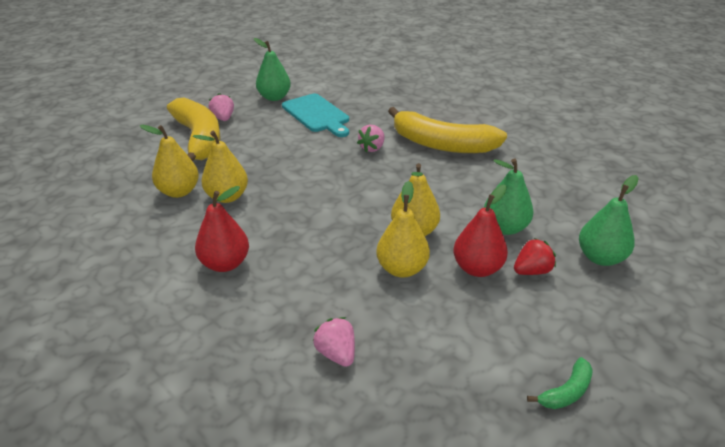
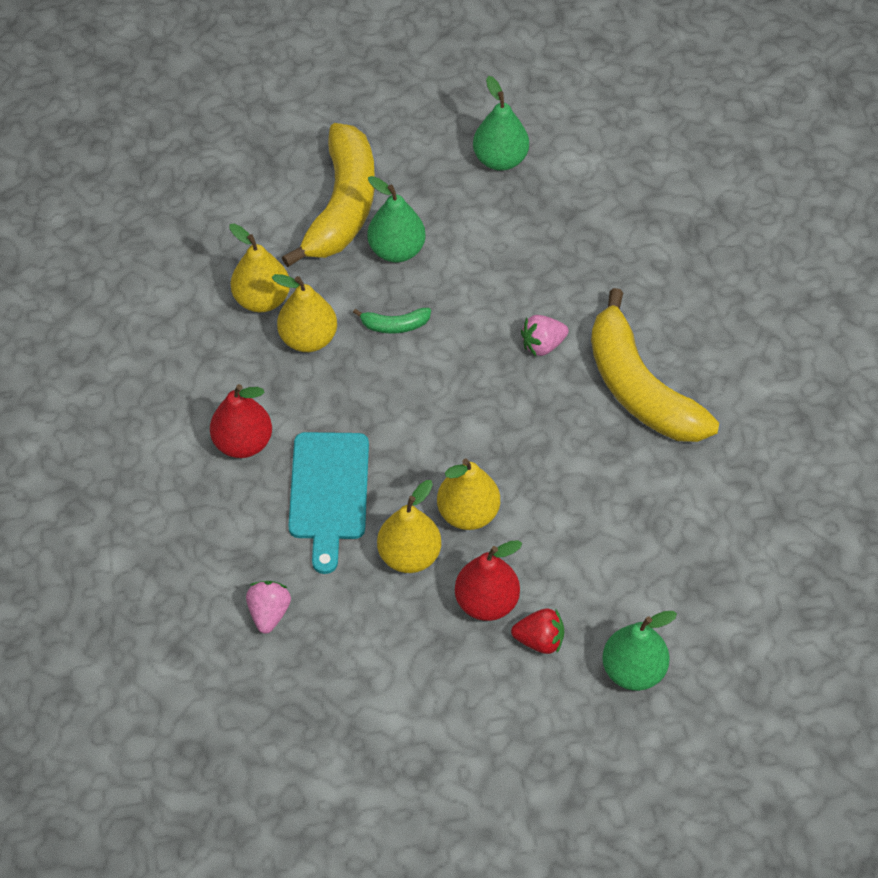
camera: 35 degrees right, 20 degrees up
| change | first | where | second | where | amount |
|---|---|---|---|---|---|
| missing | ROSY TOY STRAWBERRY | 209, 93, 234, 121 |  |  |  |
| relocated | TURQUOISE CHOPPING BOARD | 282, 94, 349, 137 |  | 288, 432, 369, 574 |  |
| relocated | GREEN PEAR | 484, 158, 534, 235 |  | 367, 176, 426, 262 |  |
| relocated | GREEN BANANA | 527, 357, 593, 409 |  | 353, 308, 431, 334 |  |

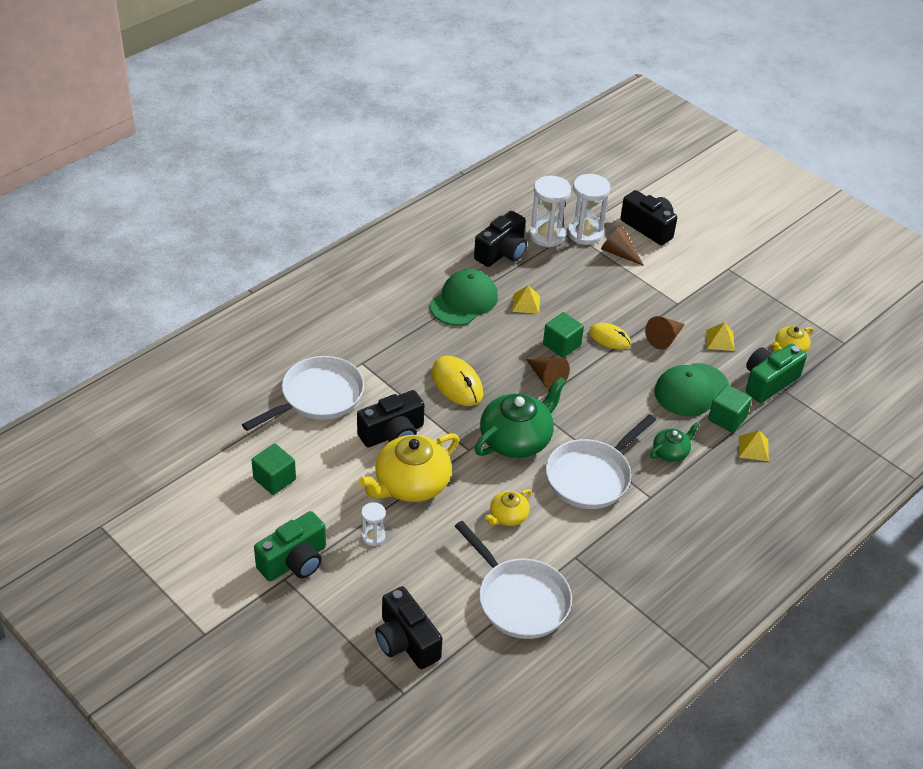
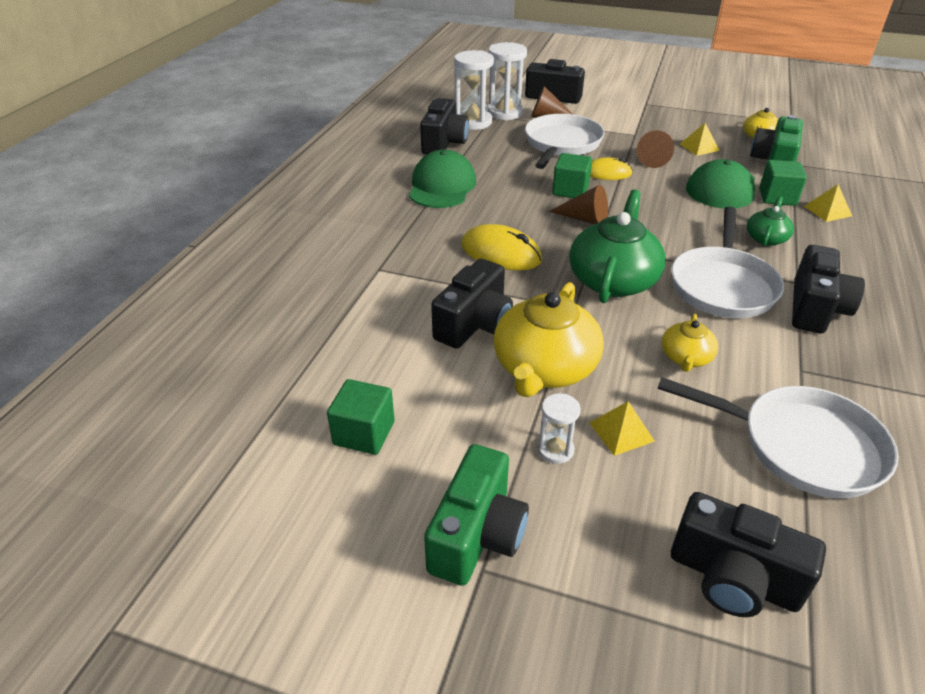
camera: 25 degrees left, 5 degrees down
| change | first | where | second | where | amount |
|---|---|---|---|---|---|
| relocated | WHITE SKILLET | 242, 356, 364, 431 |  | 525, 114, 605, 169 |  |
| relocated | GOLDEN PYRAMID SHAPE | 512, 285, 540, 314 |  | 589, 401, 655, 456 |  |
| appeared |  |  | JET-BLACK PHOTO CAMERA | 792, 245, 865, 334 |  |

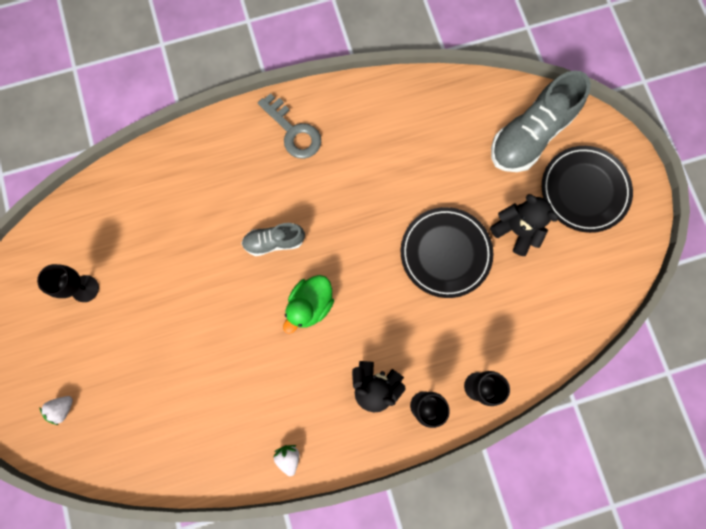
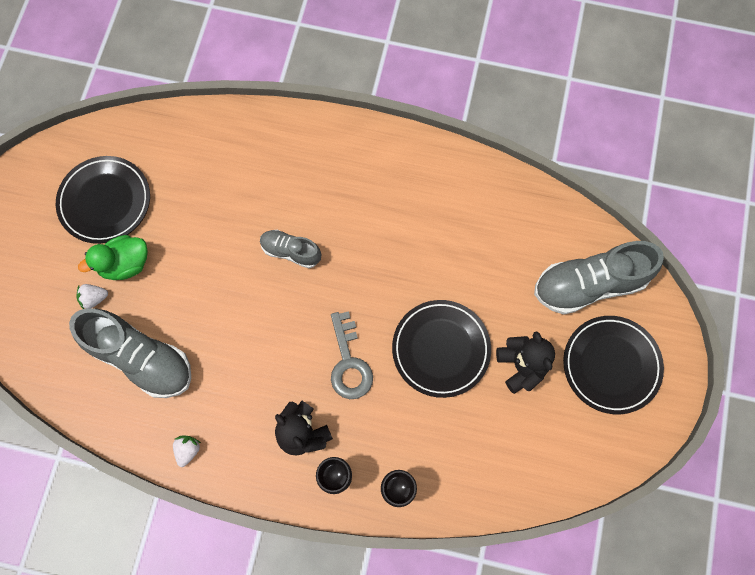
camera: 30 degrees right, 5 degrees down
| change | first | where | second | where | amount |
|---|---|---|---|---|---|
| exchanged | JET-BLACK CHALICE | 37, 264, 99, 302 | JET-BLACK DINNER PLATE | 56, 156, 150, 244 |  |
| relocated | WHITE TOY STRAWBERRY | 39, 396, 73, 425 |  | 76, 284, 108, 309 |  |
| relocated | ASH-GREY DOOR KEY | 258, 93, 321, 159 |  | 331, 311, 373, 399 |  |
| relocated | GREEN RUBBER DUCK | 283, 275, 334, 334 |  | 78, 235, 148, 280 |  |
| appeared |  |  | ASH-GREY SNEAKER | 69, 308, 191, 398 |  |

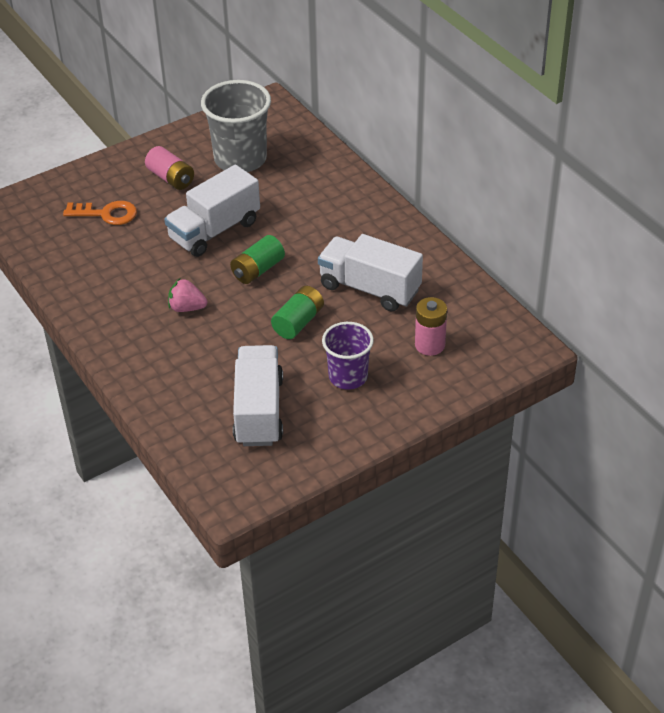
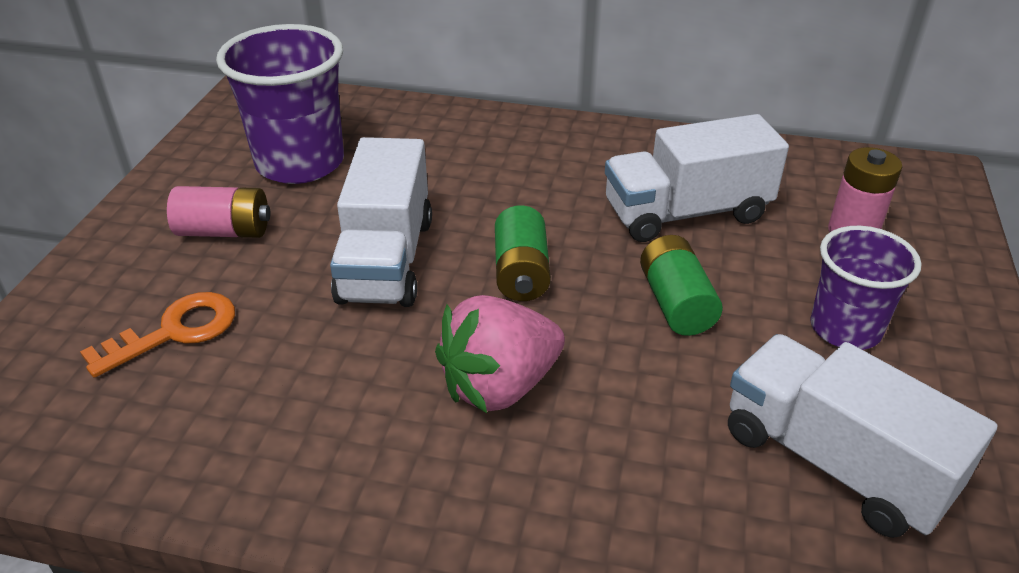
camera: 45 degrees left, 5 degrees down
| change | first | where | second | where | amount |
|---|---|---|---|---|---|
| size | ROSY TOY STRAWBERRY | 168, 278, 208, 312 |  | 435, 295, 565, 413 | x1.65 |
| colour | ASH-GREY CUP | 201, 80, 271, 172 | ROYAL PURPLE CUP | 216, 24, 344, 184 |  |

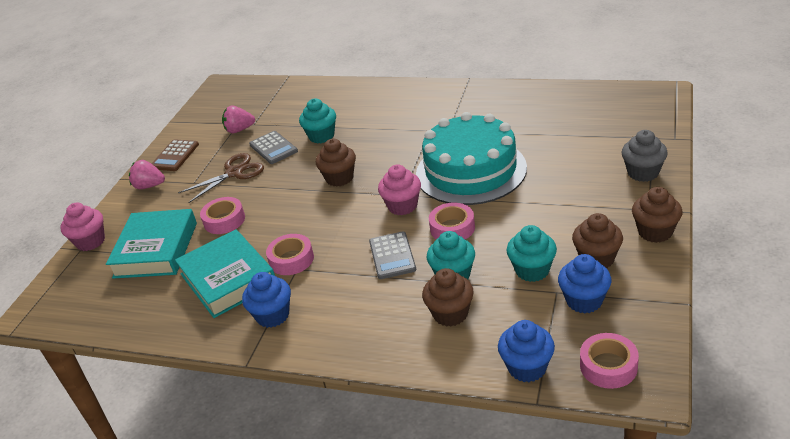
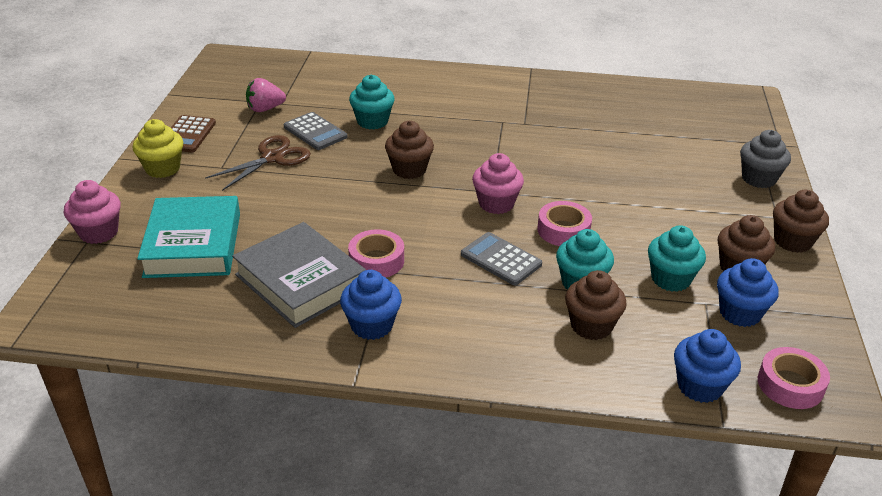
camera: 15 degrees left, 0 degrees up
| change | first | where | second | where | amount |
|---|---|---|---|---|---|
| exchanged | ROSY TOY STRAWBERRY | 129, 160, 165, 189 | GOLDEN FAIRY CAKE | 133, 119, 183, 178 |  |
| colour | TURQUOISE BOOK | 175, 229, 275, 318 | ASH-GREY BOOK | 232, 222, 366, 328 |  |
| missing | ROSY TAPE | 200, 197, 245, 234 |  |  |  |
| spun | ASH-GREY CALCULATOR | 369, 231, 416, 279 |  | 461, 232, 542, 285 | 150 degrees clockwise |
| missing | TURQUOISE GATEAU | 416, 112, 527, 205 |  |  |  |

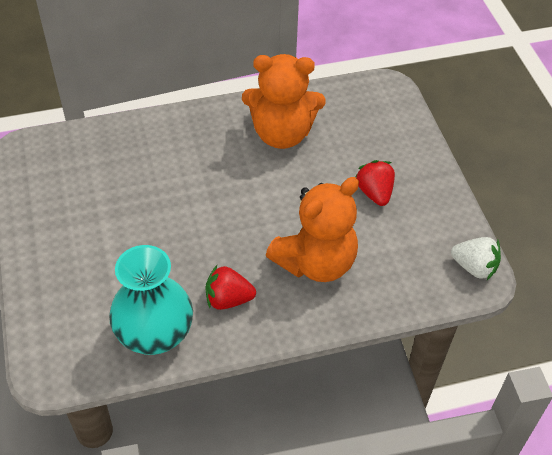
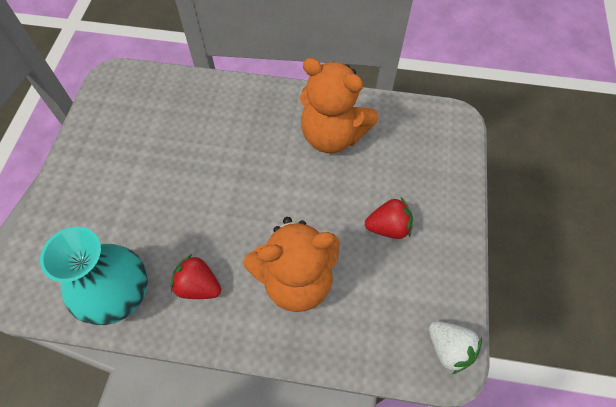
camera: 25 degrees right, 10 degrees up
| change | first | where | second | where | amount |
|---|---|---|---|---|---|
| spun | CRIMSON TOY STRAWBERRY | 355, 160, 395, 206 |  | 365, 197, 413, 239 | 75 degrees clockwise |

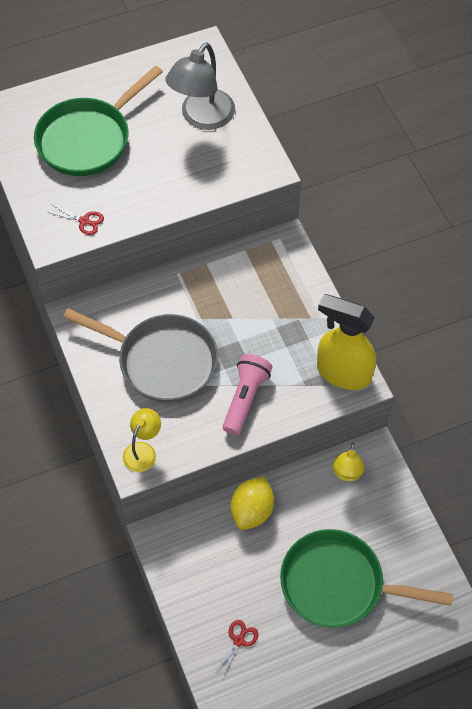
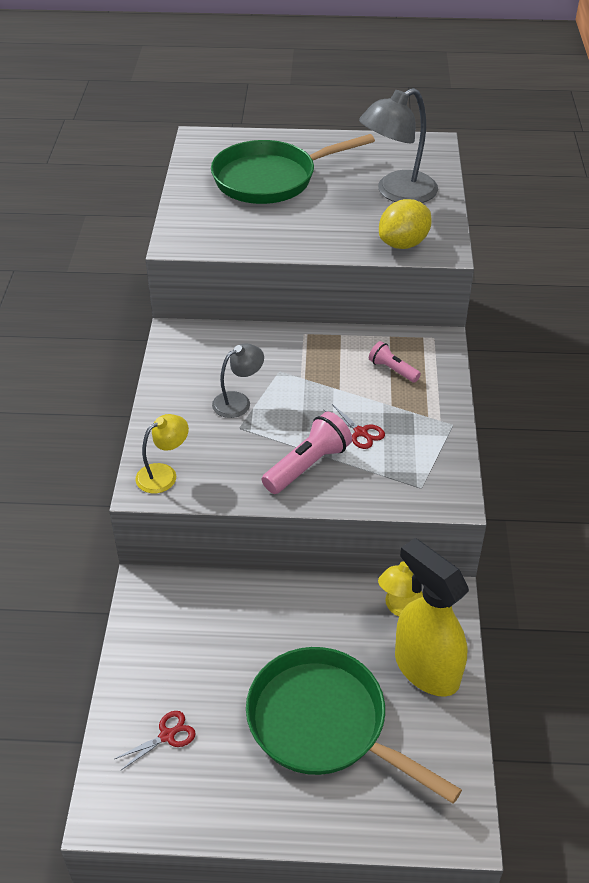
camera: 25 degrees right, 15 degrees down
| change | first | where | second | where | amount |
|---|---|---|---|---|---|
| relocated | CRIMSON SCISSORS | 47, 205, 104, 235 |  | 324, 404, 385, 449 |  |
| exchanged | ASH-GREY SKILLET | 63, 308, 218, 403 | ASH-GREY LAMP | 212, 343, 264, 418 |  |
| relocated | GOLDEN TOY LEMON | 231, 476, 274, 530 |  | 379, 199, 432, 249 |  |
| relocated | GOLDEN SPRAY CLEANER | 317, 294, 376, 390 |  | 395, 538, 469, 697 |  |
| appeared |  |  | ROSY POCKET TORCH | 369, 341, 421, 383 |  |

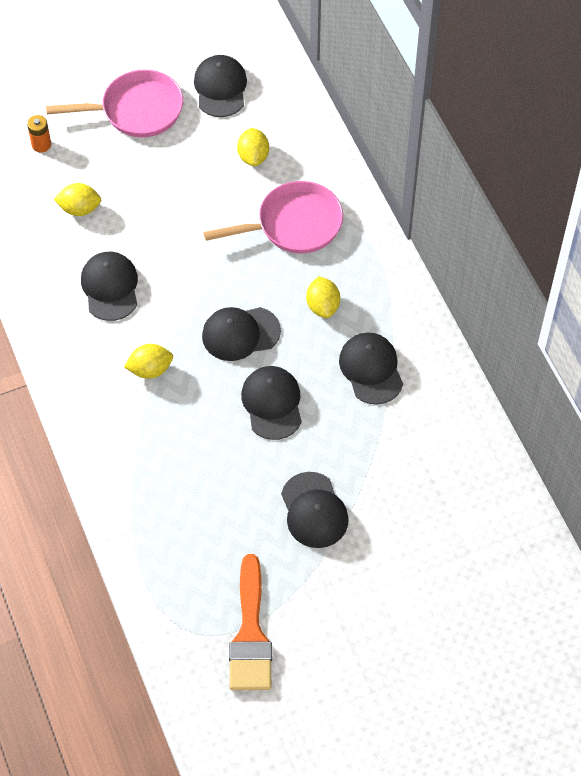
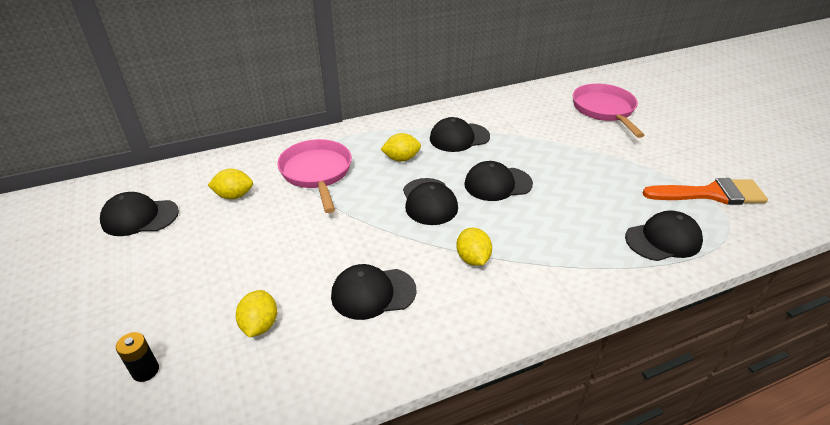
camera: 90 degrees left, 20 degrees down
| change | first | where | second | where | amount |
|---|---|---|---|---|---|
| colour | ORANGE-COLOURED POWER CELL | 27, 115, 51, 153 | JET-BLACK POWER CELL | 116, 332, 159, 382 |  |
| relocated | ROSY SKILLET | 46, 70, 183, 137 |  | 573, 84, 644, 138 |  |
| relocated | JET-BLACK CAP | 281, 472, 349, 548 |  | 625, 211, 703, 261 |  |

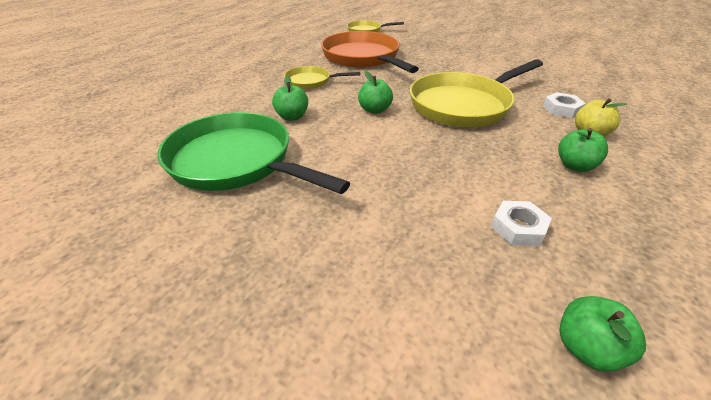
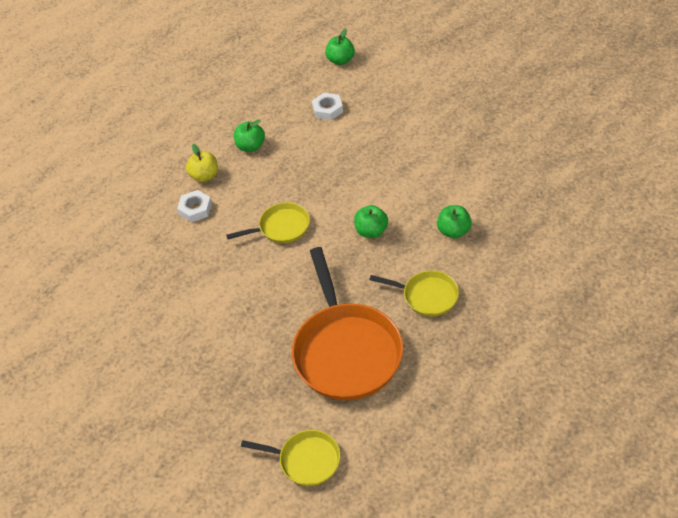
camera: 160 degrees left, 10 degrees up
| change | first | where | second | where | amount |
|---|---|---|---|---|---|
| missing | GREEN SKILLET | 158, 112, 350, 194 |  |  |  |
| size | GOLDEN SKILLET | 410, 59, 543, 127 |  | 226, 202, 310, 243 | x0.51 |

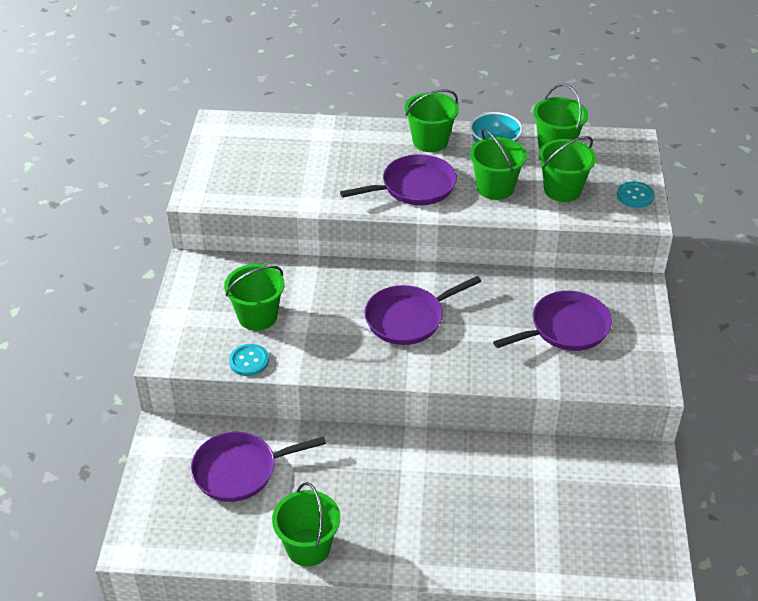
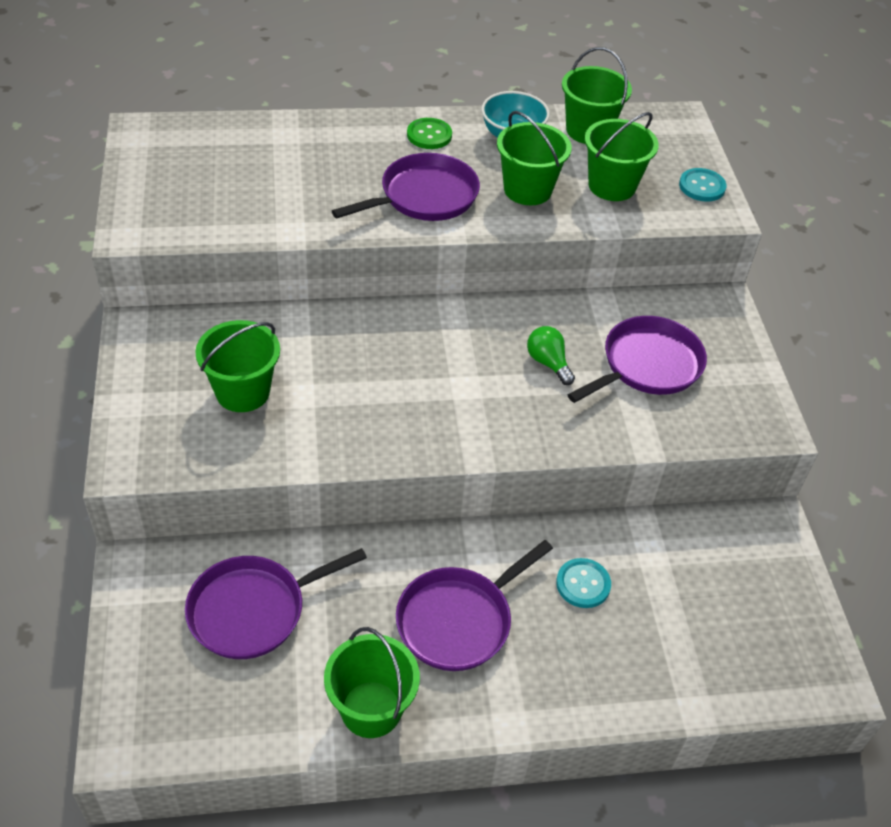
camera: 15 degrees left, 5 degrees up
| change | first | where | second | where | amount |
|---|---|---|---|---|---|
| relocated | TURQUOISE SEWING BUTTON | 229, 344, 269, 376 |  | 556, 558, 611, 608 |  |
| relocated | ROYAL PURPLE SKILLET | 364, 276, 481, 345 |  | 396, 540, 553, 671 |  |
| exchanged | GREEN BUCKET | 404, 89, 459, 152 | GREEN SEWING BUTTON | 407, 118, 452, 149 |  |
| appeared |  |  | GREEN BULB | 527, 326, 575, 385 |  |

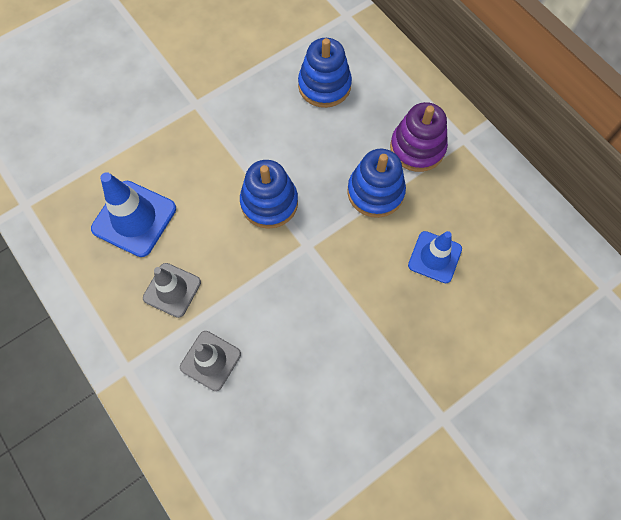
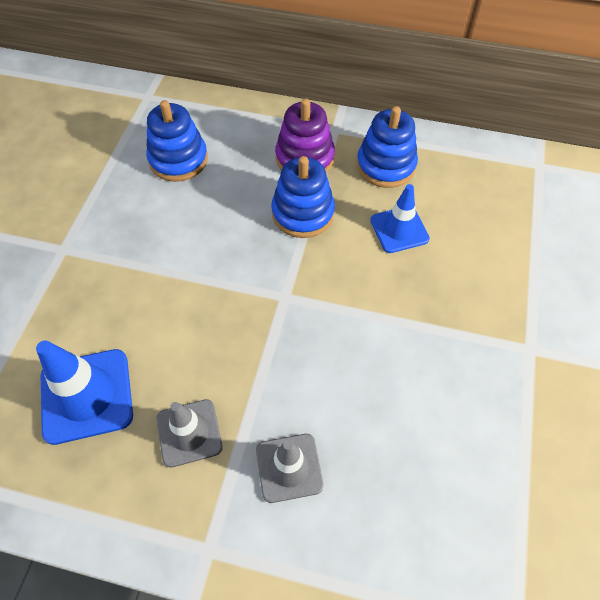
camera: 40 degrees left, 10 degrees down
| change | first | where | second | where | amount |
|---|---|---|---|---|---|
| relocated | BLUE STACKING TOY | 240, 160, 298, 229 |  | 357, 106, 418, 188 |  |

